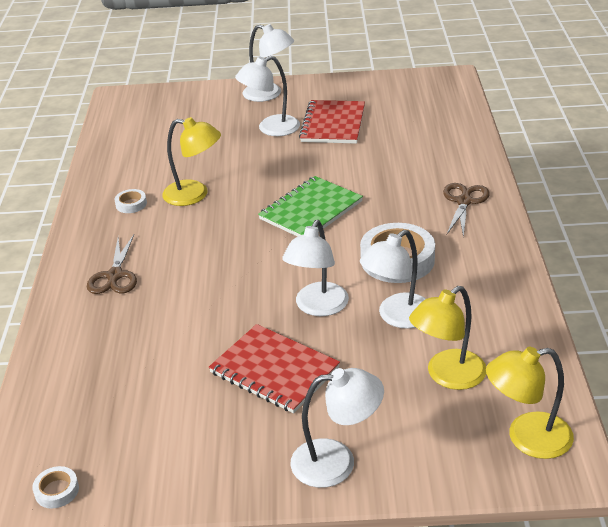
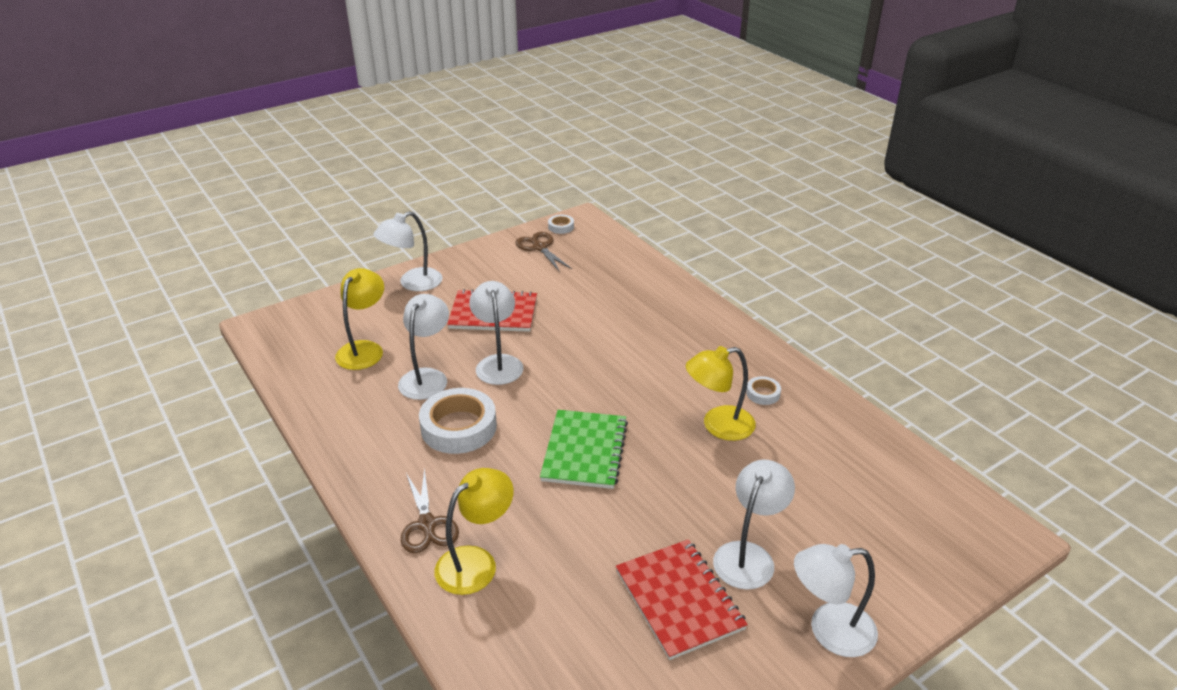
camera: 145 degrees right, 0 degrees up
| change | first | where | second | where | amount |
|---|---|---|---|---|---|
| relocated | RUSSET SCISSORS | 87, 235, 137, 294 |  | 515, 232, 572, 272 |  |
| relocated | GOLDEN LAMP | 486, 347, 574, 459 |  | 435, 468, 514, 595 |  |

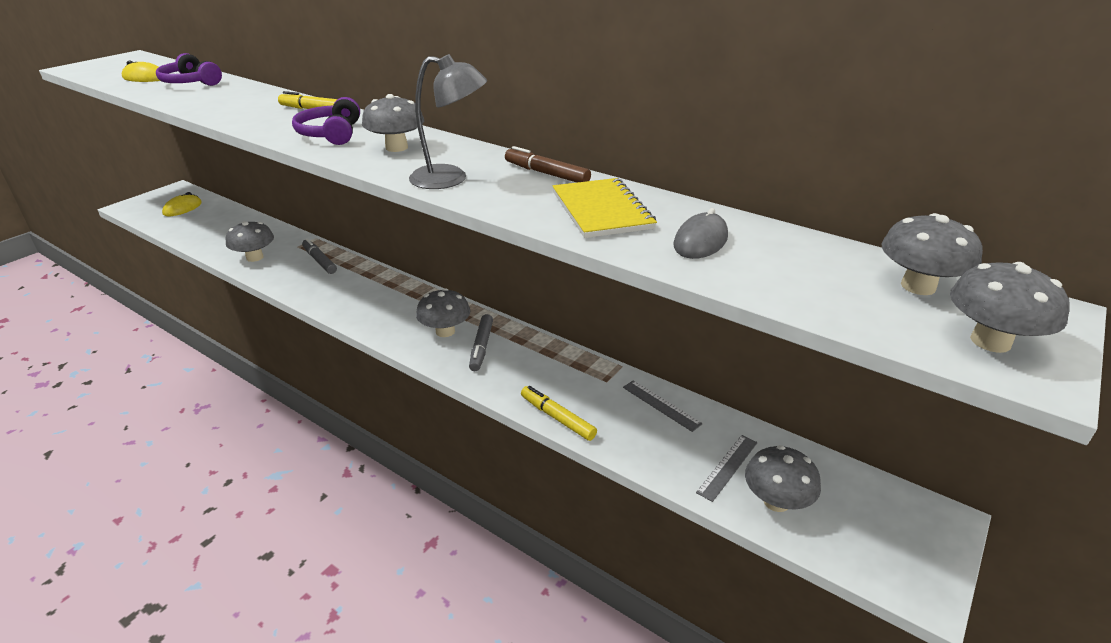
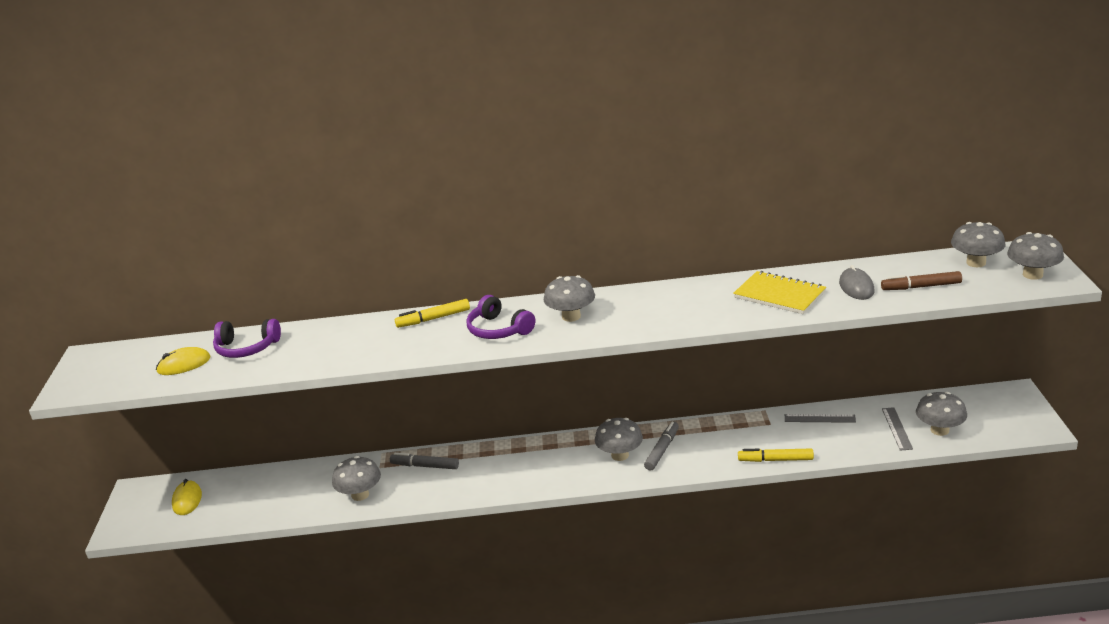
camera: 35 degrees left, 5 degrees down
| change | first | where | second | where | amount |
|---|---|---|---|---|---|
| missing | ASH-GREY LAMP | 409, 54, 487, 189 |  |  |  |
| spun | ASH-GREY FELT PEN | 469, 314, 493, 371 |  | 644, 422, 679, 471 | 120 degrees counterclockwise |
| relocated | RUSSET FELT PEN | 505, 146, 591, 182 |  | 881, 271, 962, 290 |  |

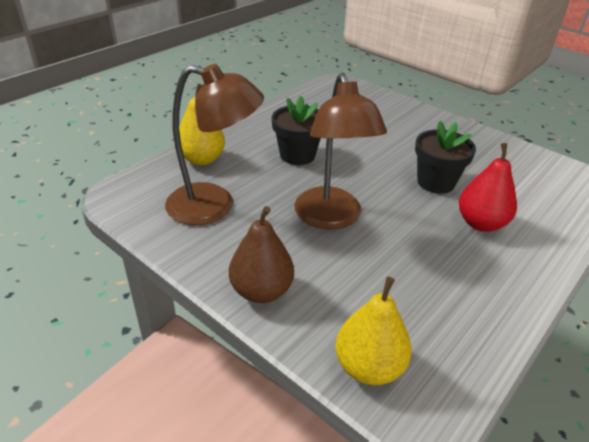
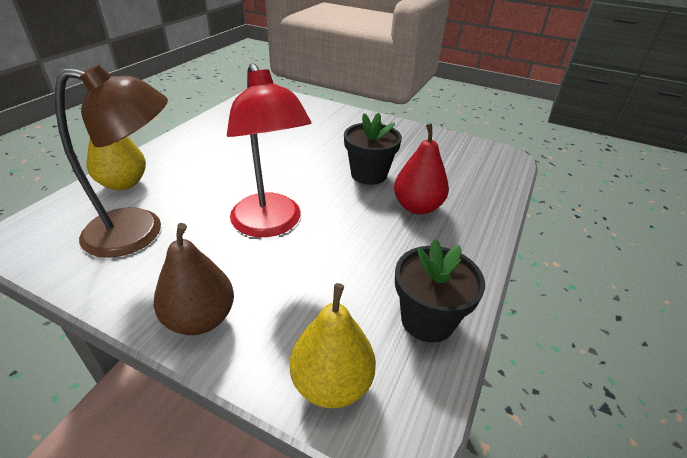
camera: 15 degrees left, 0 degrees up
| change | first | where | second | where | amount |
|---|---|---|---|---|---|
| relocated | JET-BLACK POTTED PLANT | 272, 96, 321, 165 |  | 395, 239, 485, 343 |  |
| colour | RUSSET LAMP | 294, 73, 387, 229 | CRIMSON LAMP | 227, 63, 312, 237 |  |

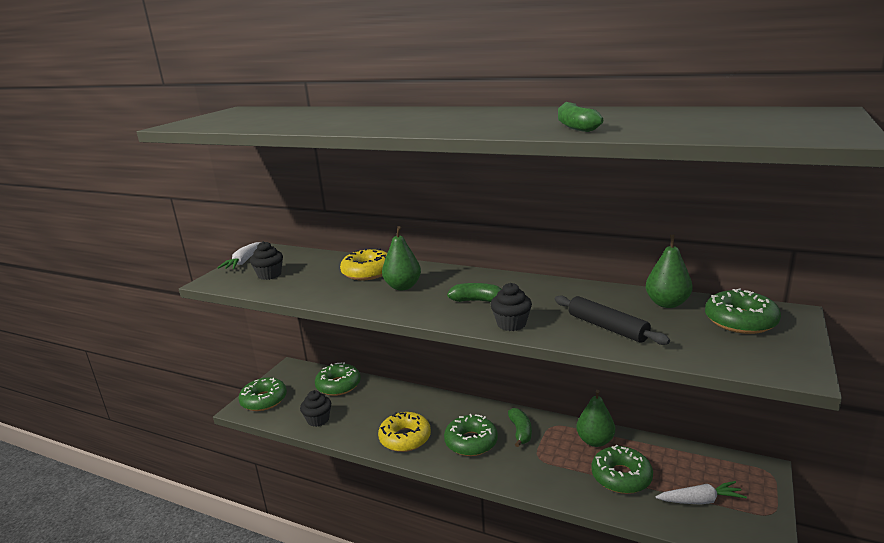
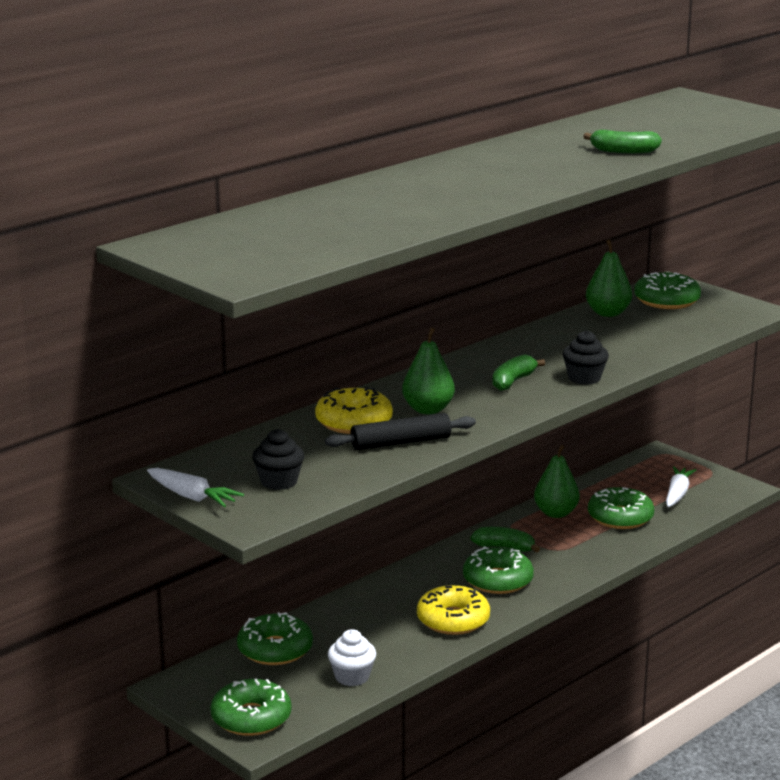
camera: 70 degrees left, 0 degrees up
| change | first | where | second | where | amount |
|---|---|---|---|---|---|
| colour | JET-BLACK FAIRY CAKE | 300, 390, 331, 427 | WHITE FAIRY CAKE | 328, 629, 376, 686 |  |
| relocated | JET-BLACK ROLLING PIN | 555, 295, 670, 345 |  | 325, 413, 476, 450 |  |

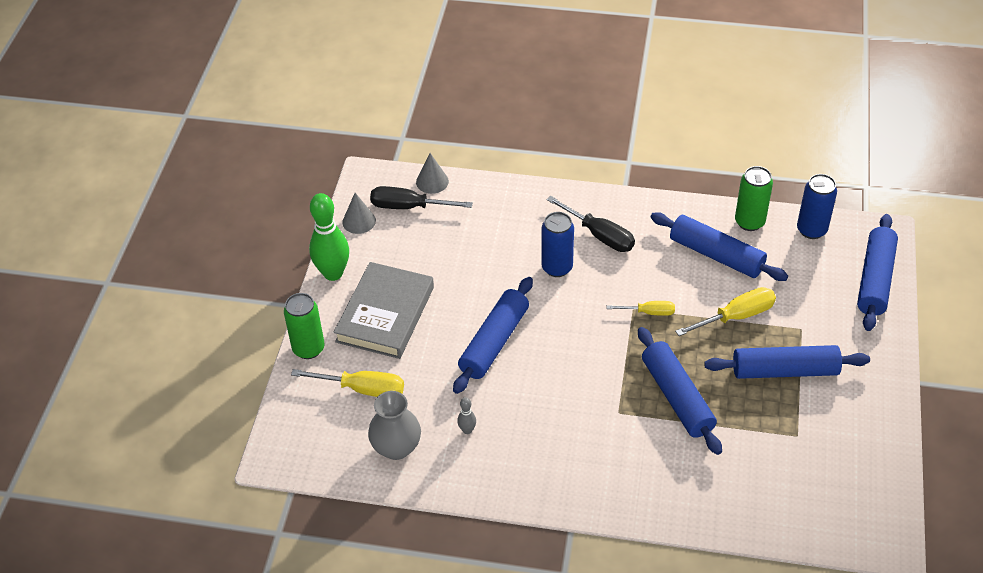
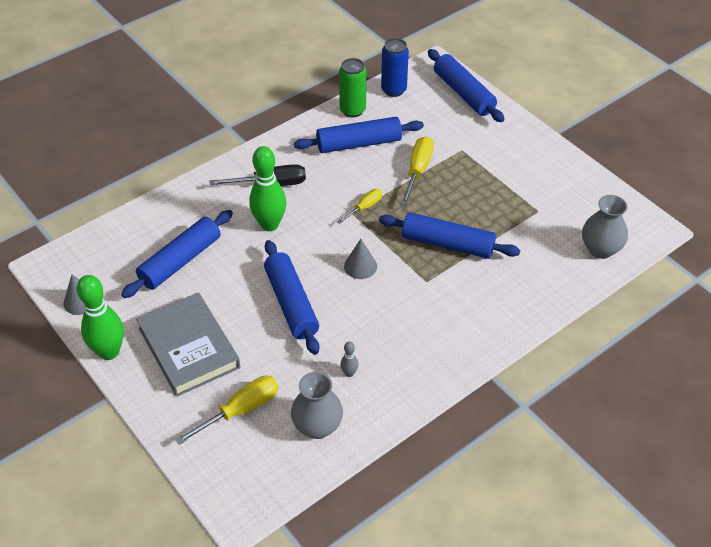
camera: 50 degrees left, 0 degrees up
| change | first | where | second | where | amount |
|---|---|---|---|---|---|
| missing | GREEN SODA CAN | 284, 293, 325, 359 |  |  |  |
| missing | JET-BLACK FLAT SCREWDRIVER | 370, 186, 473, 209 |  |  |  |
| relocated | ASH-GREY CONE SHAPE | 416, 153, 449, 194 |  | 344, 239, 377, 279 |  |
| exchanged | BLUE SODA CAN | 541, 212, 574, 277 | GREEN TENPIN | 249, 146, 286, 231 |  |
| relocated | BLUE ROLLING PIN | 704, 345, 870, 379 |  | 121, 210, 233, 298 |  |
| appeared |  |  | ASH-GREY FLOWER VASE | 582, 195, 628, 259 |  |

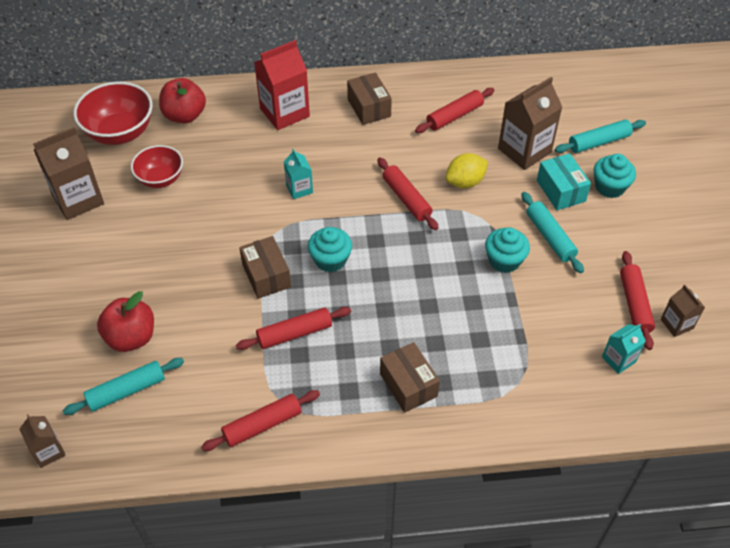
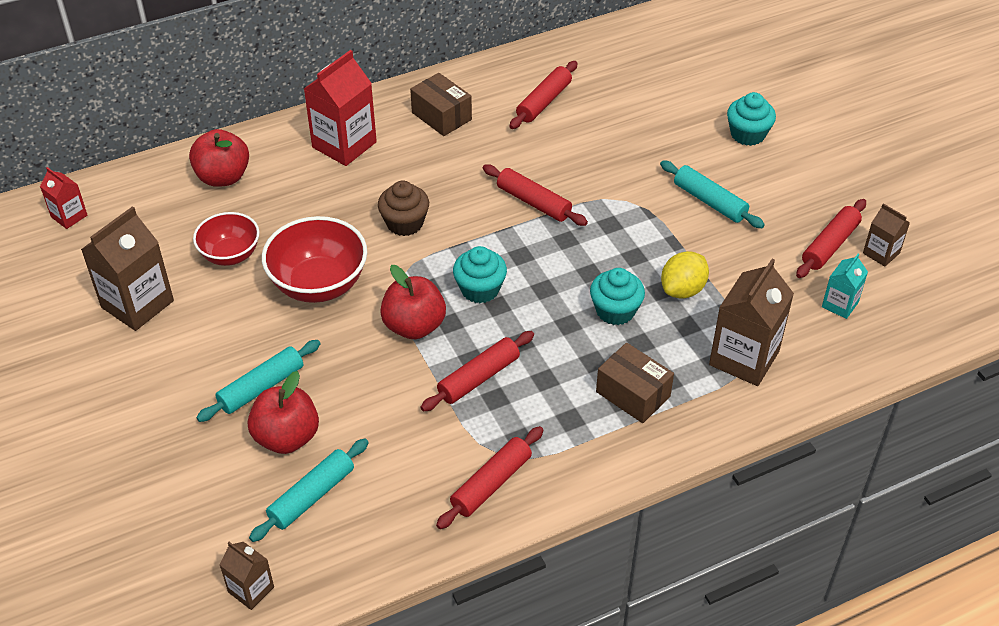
camera: 20 degrees left, 5 degrees down
| change | first | where | second | where | amount |
|---|---|---|---|---|---|
| relocated | CRIMSON BOWL | 73, 82, 153, 145 |  | 262, 216, 367, 303 |  |
| exchanged | RUSSET BOX | 239, 236, 291, 299 | CRIMSON APPLE | 380, 265, 446, 339 |  |
| exchanged | TURQUOISE CARTON | 284, 149, 313, 199 | RUSSET FAIRY CAKE | 378, 181, 429, 236 |  |
| relocated | GOLDEN TOY LEMON | 446, 153, 488, 188 |  | 661, 251, 709, 299 |  |
| relocated | TURQUOISE FAIRY CAKE | 485, 227, 530, 273 |  | 590, 268, 645, 325 |  |
| relocated | RUSSET CARTON | 498, 77, 562, 170 |  | 709, 259, 794, 386 |  |
| missing | TURQUOISE BOX | 537, 153, 591, 210 |  |  |  |
| relocated | TURQUOISE ROLLING PIN | 555, 120, 646, 153 |  | 196, 340, 321, 422 |  |
| spun | CRIMSON ROLLING PIN | 620, 251, 655, 350 |  | 796, 199, 866, 278 | 60 degrees clockwise |
| appeared |  |  | CRIMSON CARTON | 40, 167, 88, 229 |  |

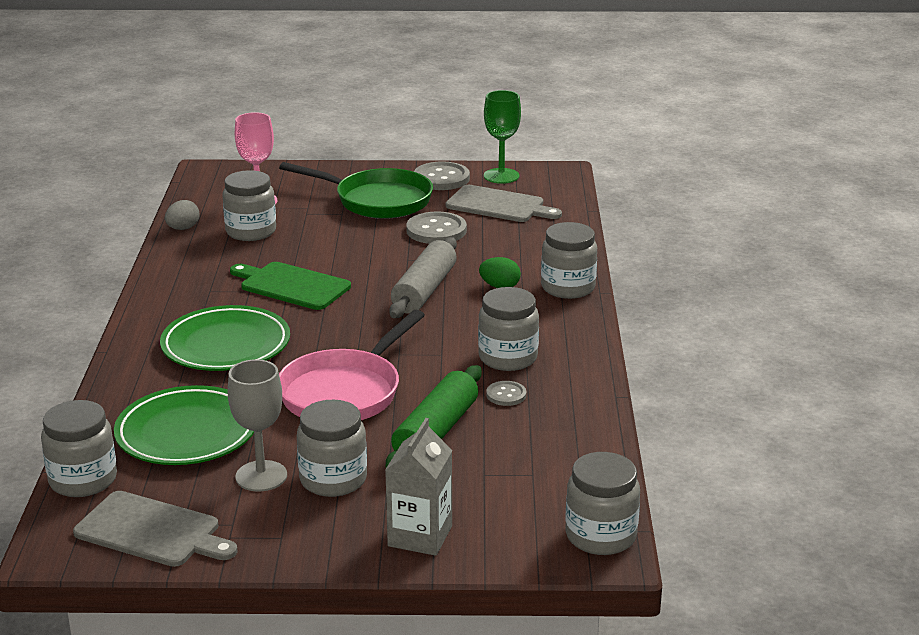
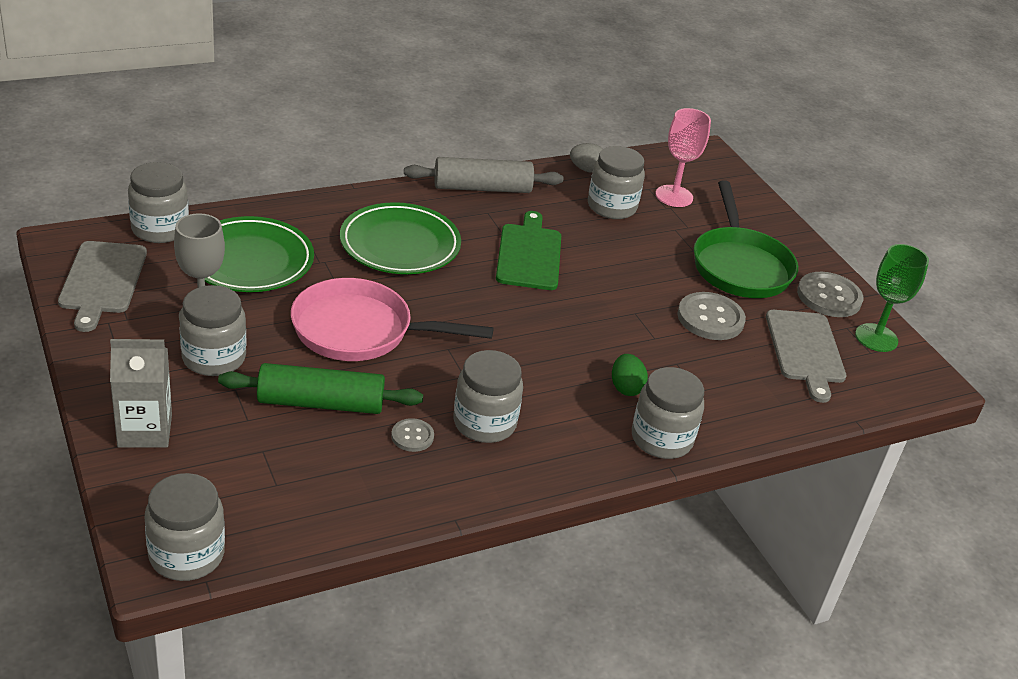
camera: 60 degrees right, 10 degrees up
| change | first | where | second | where | amount |
|---|---|---|---|---|---|
| relocated | ASH-GREY ROLLING PIN | 389, 237, 457, 318 |  | 404, 157, 563, 193 |  |

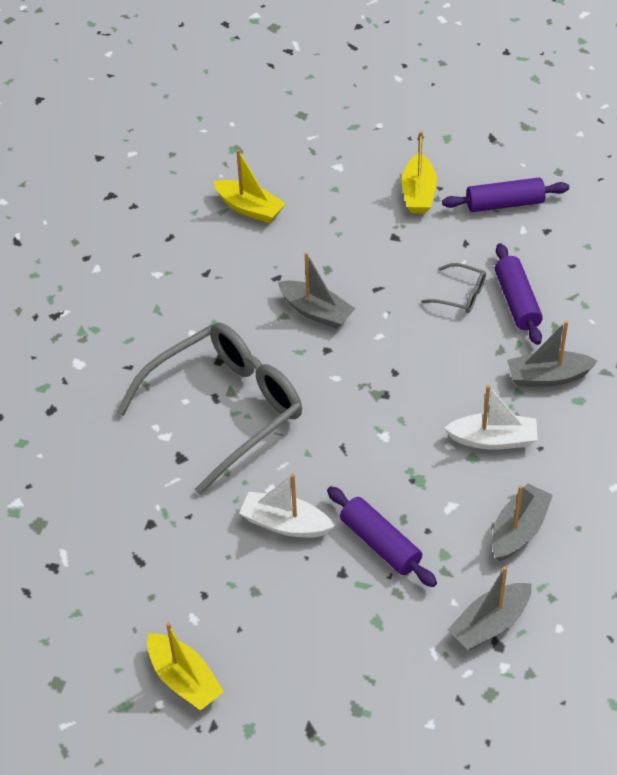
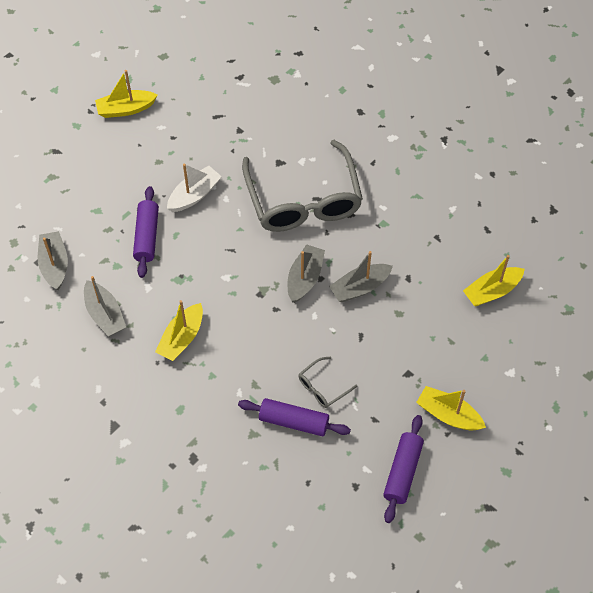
camera: 115 degrees right, 10 degrees up
| change | first | where | second | where | amount |
|---|---|---|---|---|---|
| spun | ROYAL PURPLE ROLLING PIN | 327, 486, 437, 587 |  | 133, 186, 159, 278 | 75 degrees counterclockwise |
| colour | WHITE TOY BOAT | 444, 385, 538, 450 | GOLDEN TOY BOAT | 155, 300, 203, 361 |  |
| relocated | ASH-GREY TOY BOAT | 507, 321, 598, 387 |  | 288, 244, 325, 303 |  |

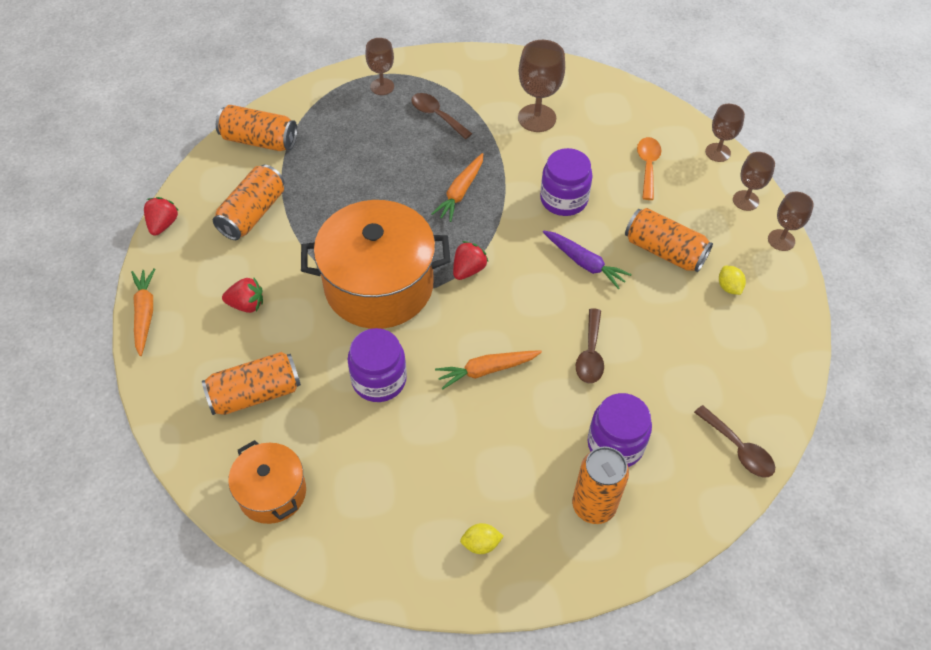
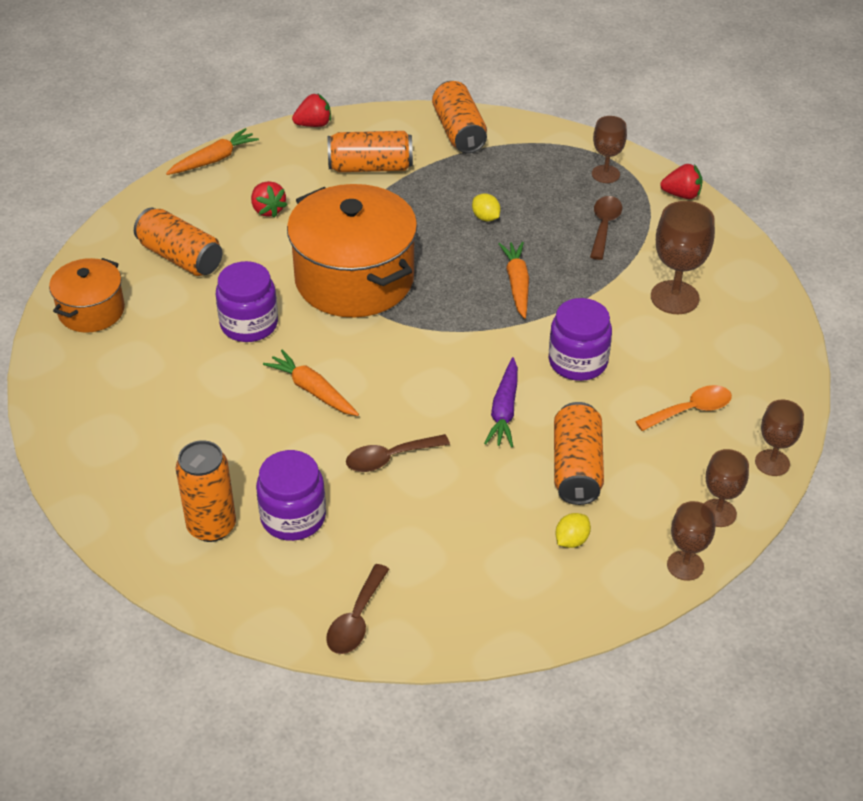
camera: 60 degrees right, 10 degrees down
| change | first | where | second | where | amount |
|---|---|---|---|---|---|
| spun | ORANGE-COLOURED ROOT VEGETABLE | 431, 153, 483, 222 |  | 499, 242, 529, 319 | 90 degrees clockwise |
| relocated | CRIMSON TOY STRAWBERRY | 453, 241, 488, 280 |  | 660, 164, 703, 199 |  |
| relocated | GOLDEN TOY LEMON | 460, 523, 504, 554 |  | 472, 194, 501, 221 |  |

